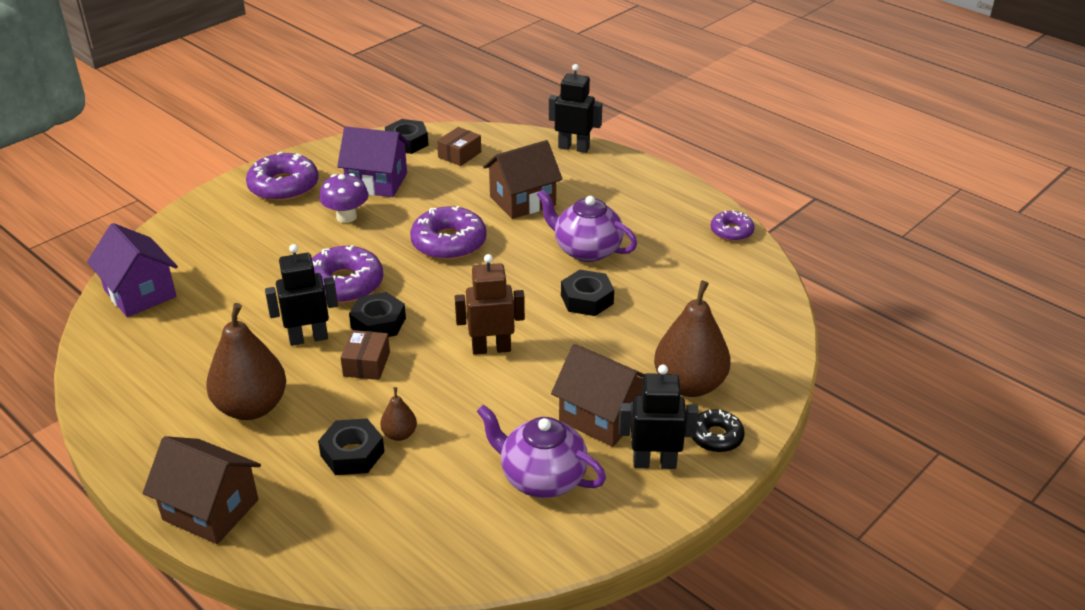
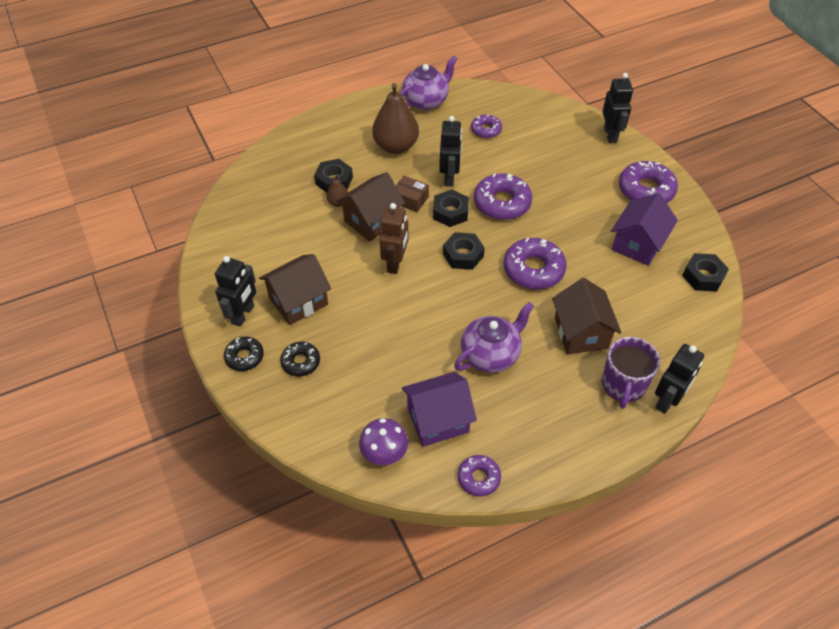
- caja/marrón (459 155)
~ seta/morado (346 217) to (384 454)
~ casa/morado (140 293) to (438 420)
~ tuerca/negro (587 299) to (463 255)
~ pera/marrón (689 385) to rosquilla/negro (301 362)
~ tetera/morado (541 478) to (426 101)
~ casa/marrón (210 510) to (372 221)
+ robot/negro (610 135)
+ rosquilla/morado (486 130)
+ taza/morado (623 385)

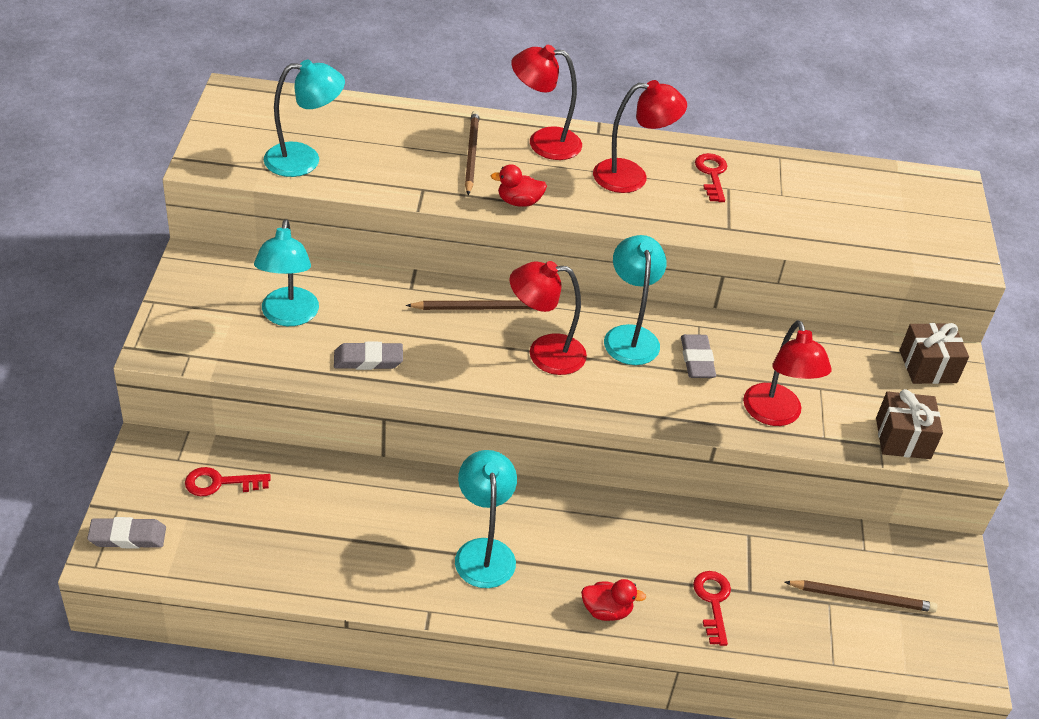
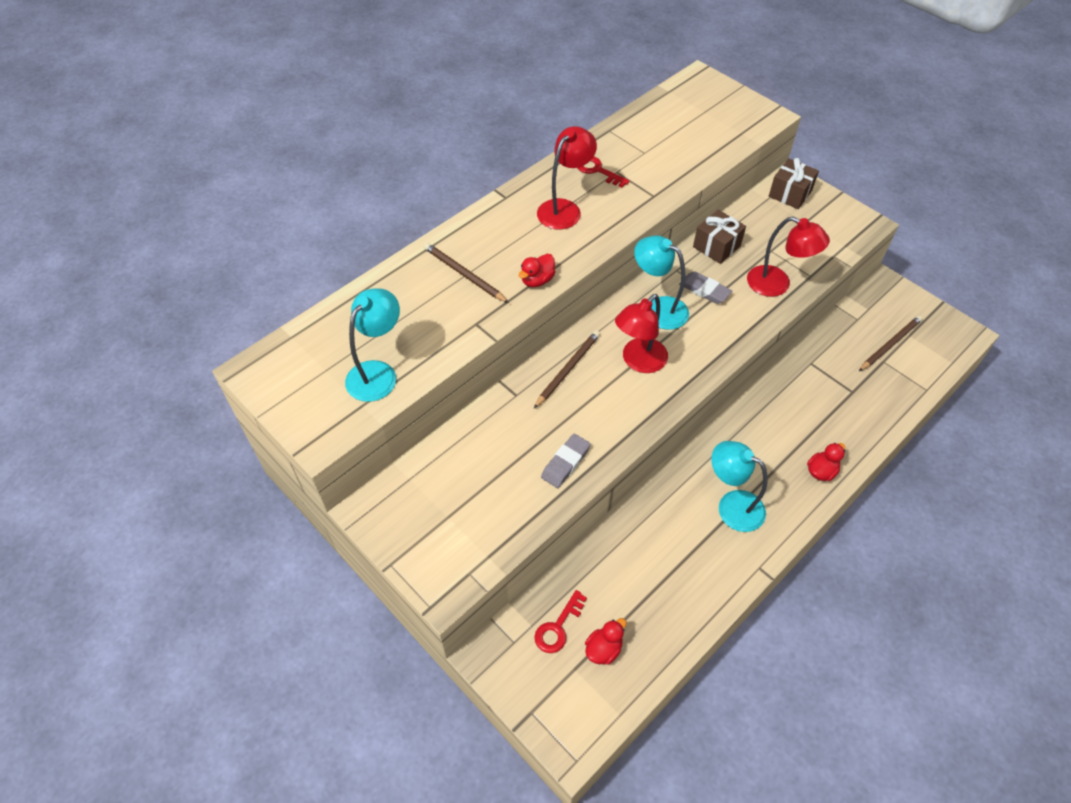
- lámpara/rojo (543 142)
- lámpara/turquesa (288 316)
~ regalo/marrón (903 438) to (716 246)
- goma de borrar/gris (127 536)
- llave/rojo (713 602)
+ pato/rojo (603 649)

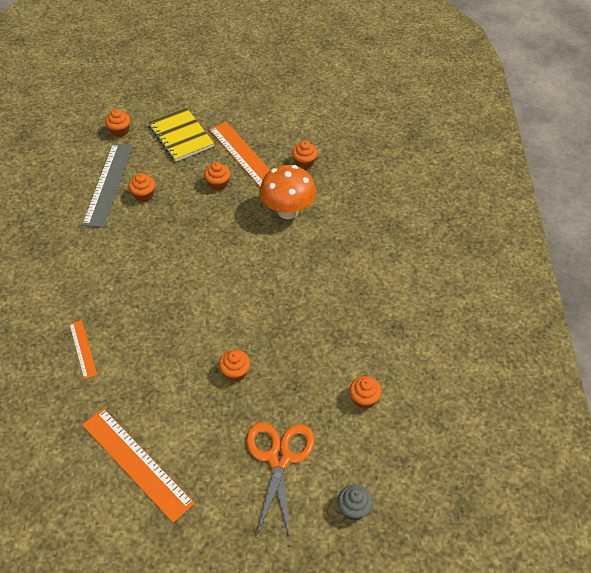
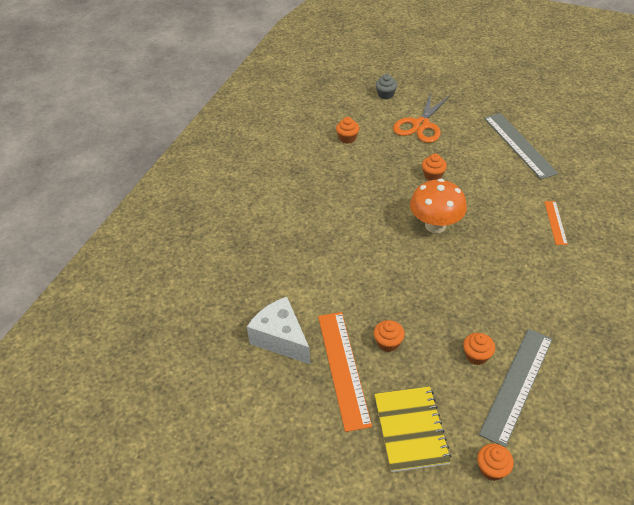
~ magdalena/naranja (304 163) to queso/blanco (281 339)
~ seta/naranja (288 211) to (435 225)
~ regla/naranja (136 463) to regla/gris (519 145)

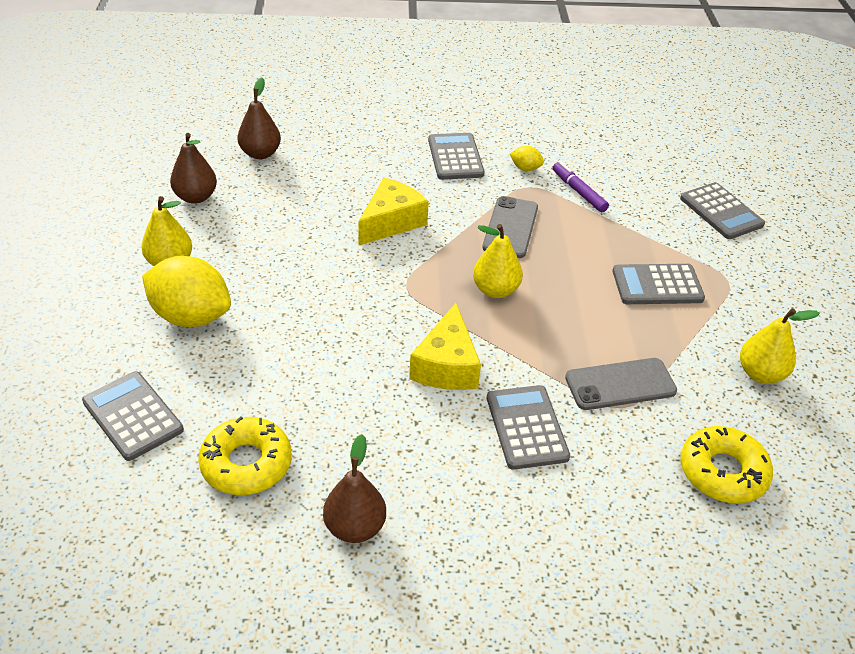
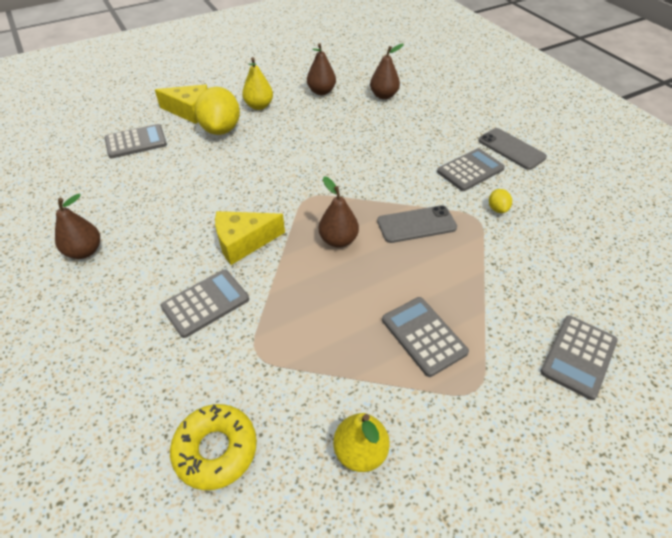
- rotulador/morado (578 192)
~ queso/amarillo (391 222) to (190 111)
~ pera/amarillo (495 290) to pera/marrón (338 240)
~ móvil/gris (620 384) to (511 149)
~ calculadora/gris (132 416) = (136 142) 45 degrees clockwise
- rosquilla/amarillo (246 463)

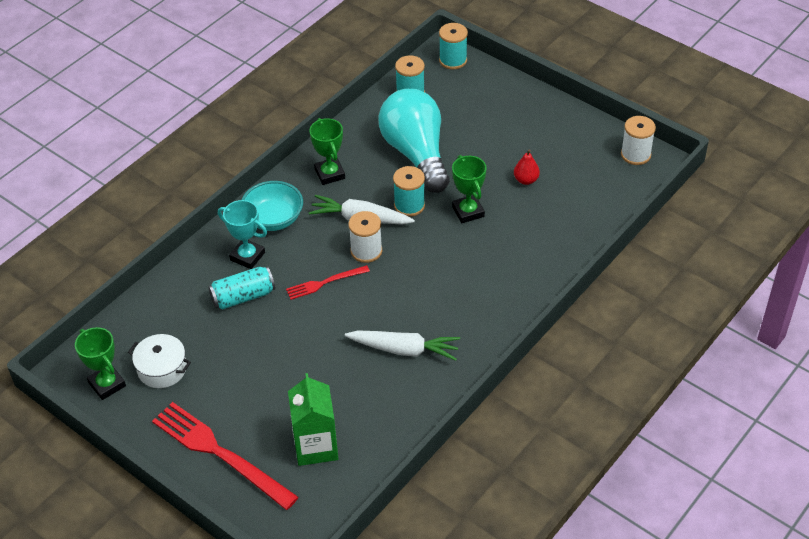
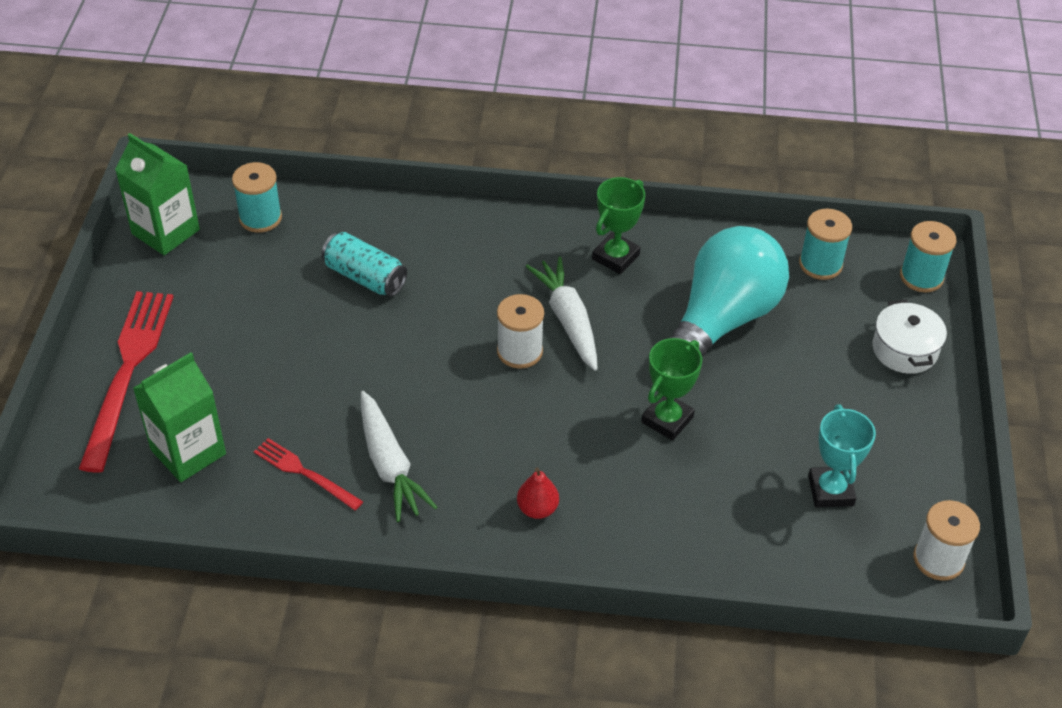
~ pera/rojo (526 180) to (537 509)
~ carrete/turquesa (409 205) to (260 218)
- cuenco/turquesa (274 219)
~ trofeo/turquesa (247 256) to (831 491)
~ tenedor/rojo (325 283) to (305 473)
~ trofeo/verde (107 384) to cartón de leche/verde (165 232)
~ olla/blanco (162 369) to (904 349)

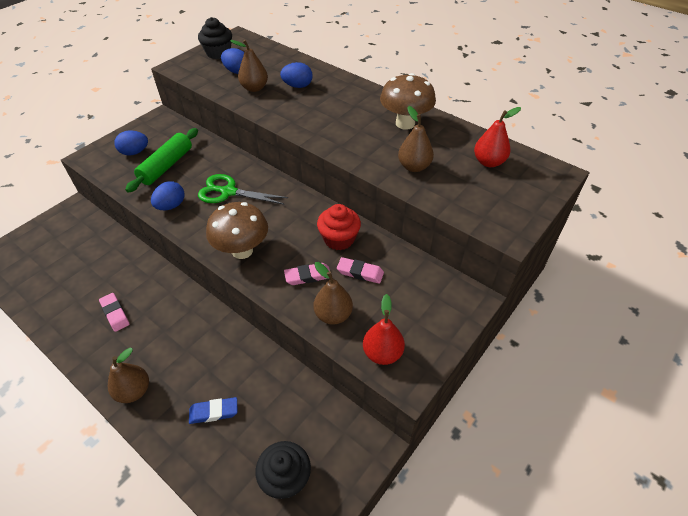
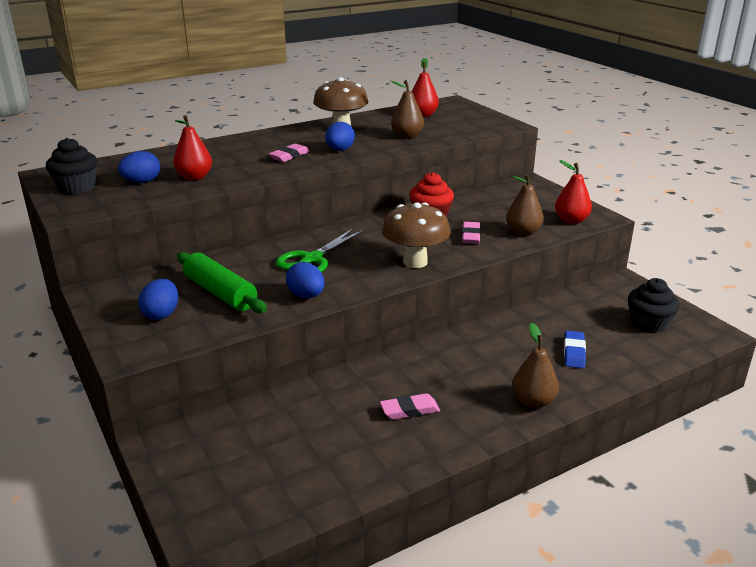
~ pera/marrón (254 88) to pera/rojo (194 177)
~ huevo/azul (297 86) to (340 150)
~ goma de borrar/rosa (360 272) to (289 156)

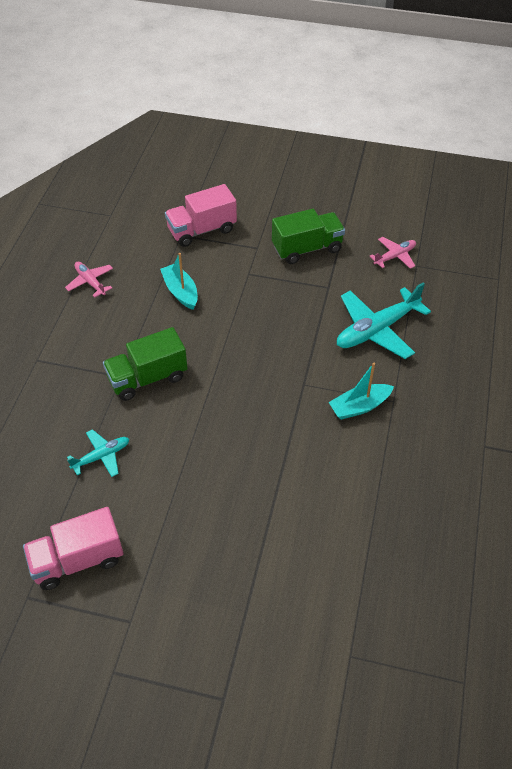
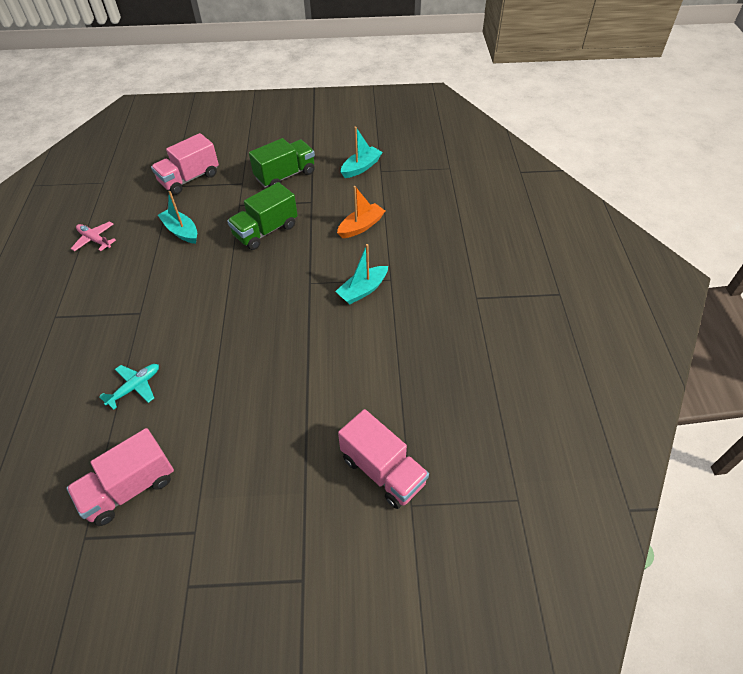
~ avión/rosa (395 256) to barco/turquesa (361 167)
~ avión/turquesa (376 330) to barco/naranja (361 226)
~ camión/verde (147 378) to (265 231)
+ camión/rosa (383 471)

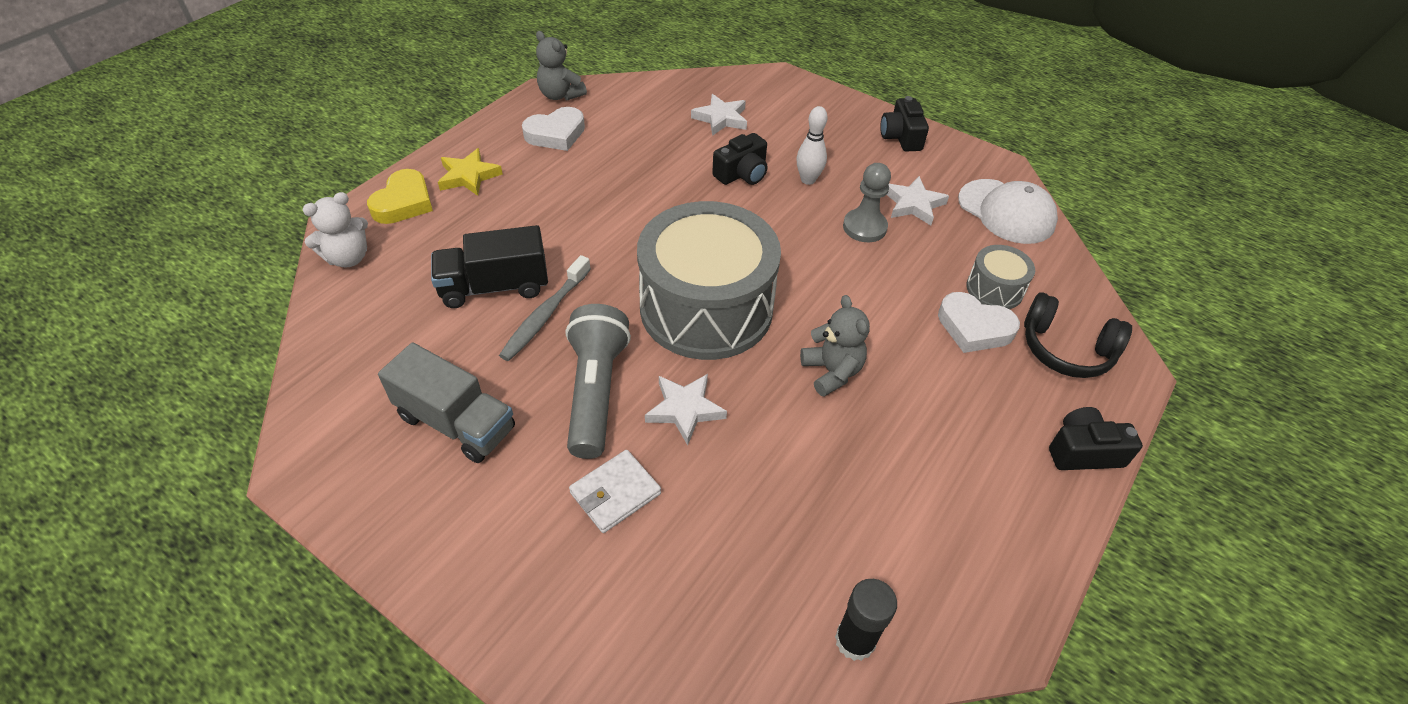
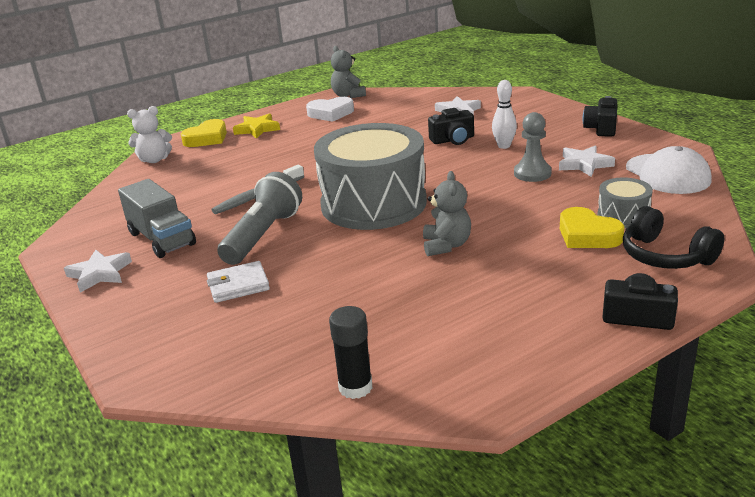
- camión/negro (495 287)
~ corazón/blanco (974 328) to corazón/amarillo (587 235)
~ estrella/blanco (685 409) to (100 274)

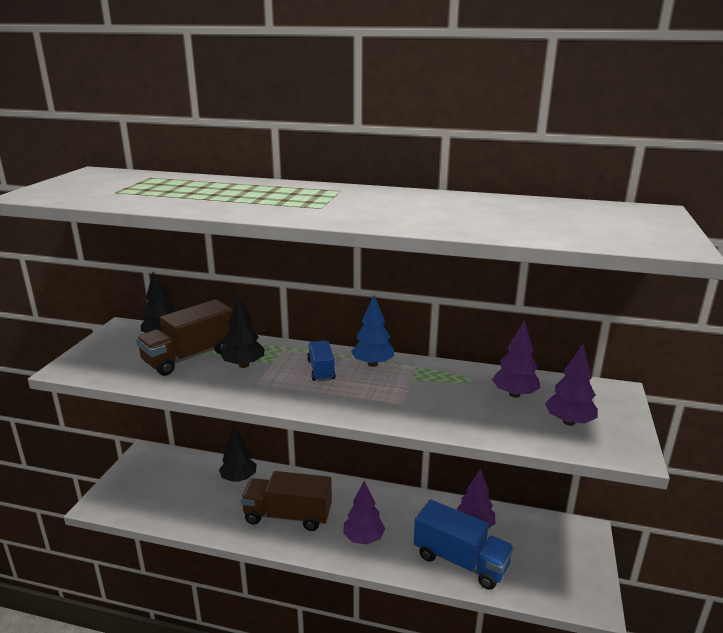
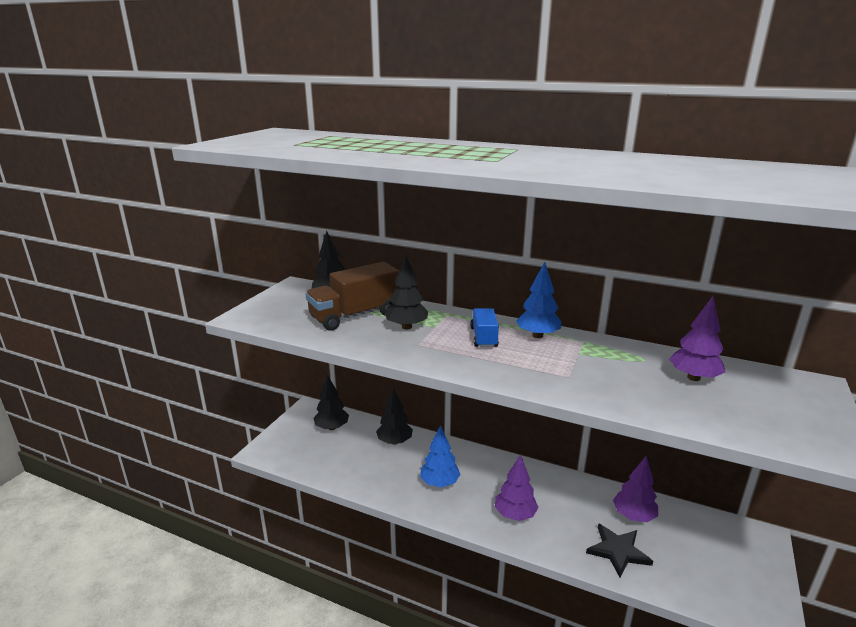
- árbol/morado (569 422)
~ camión/marrón (288 515) to árbol/azul (439 483)
~ camión/azul (460 561) to estrella/negro (618 551)
+ árbol/negro (332 427)

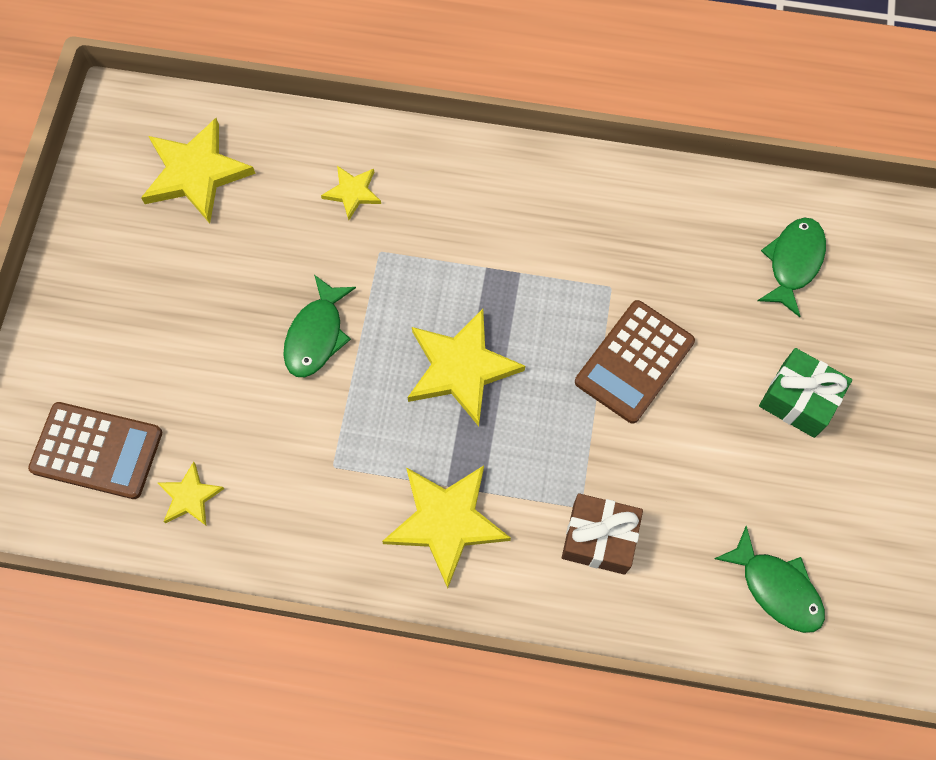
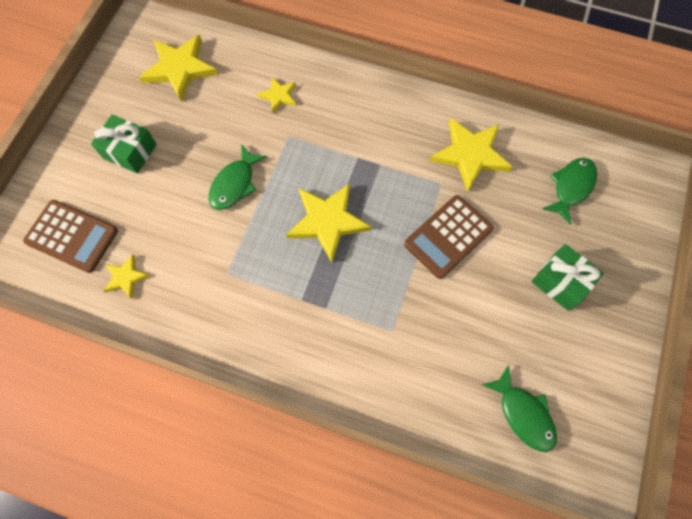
~ estrella/amarillo (446 522) to (470 155)
- regalo/marrón (599 538)
+ regalo/verde (130 151)

